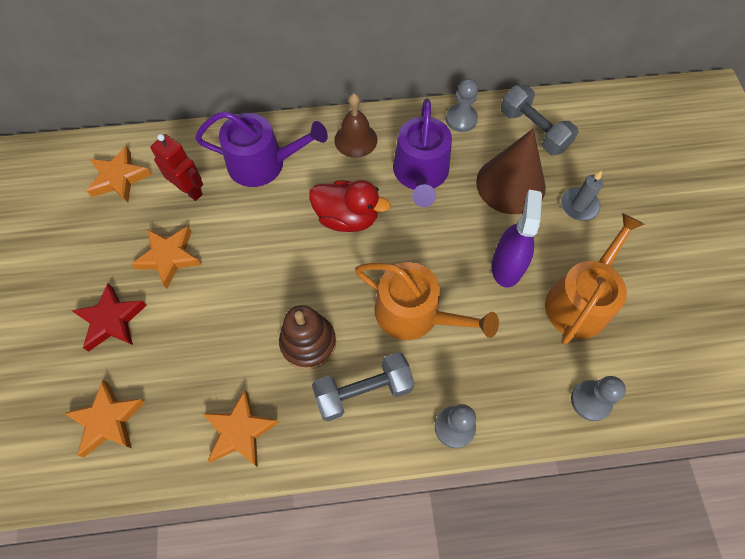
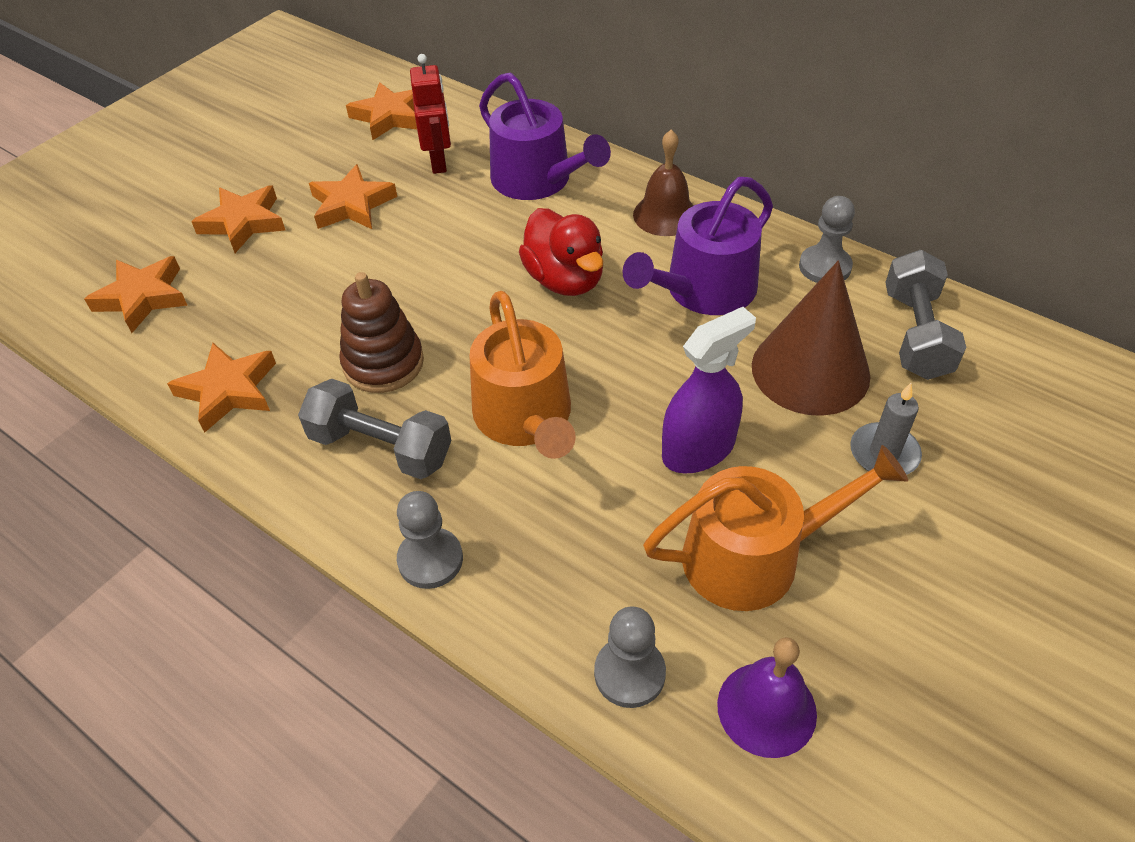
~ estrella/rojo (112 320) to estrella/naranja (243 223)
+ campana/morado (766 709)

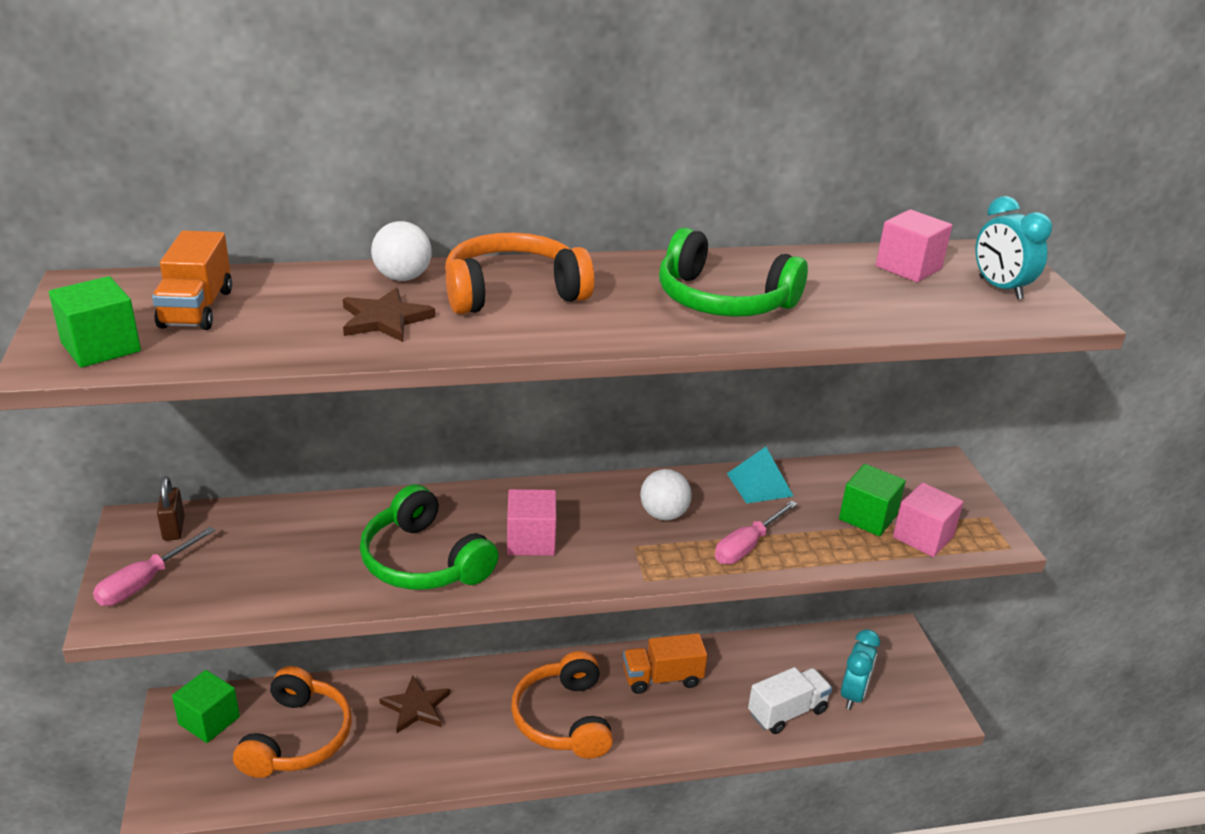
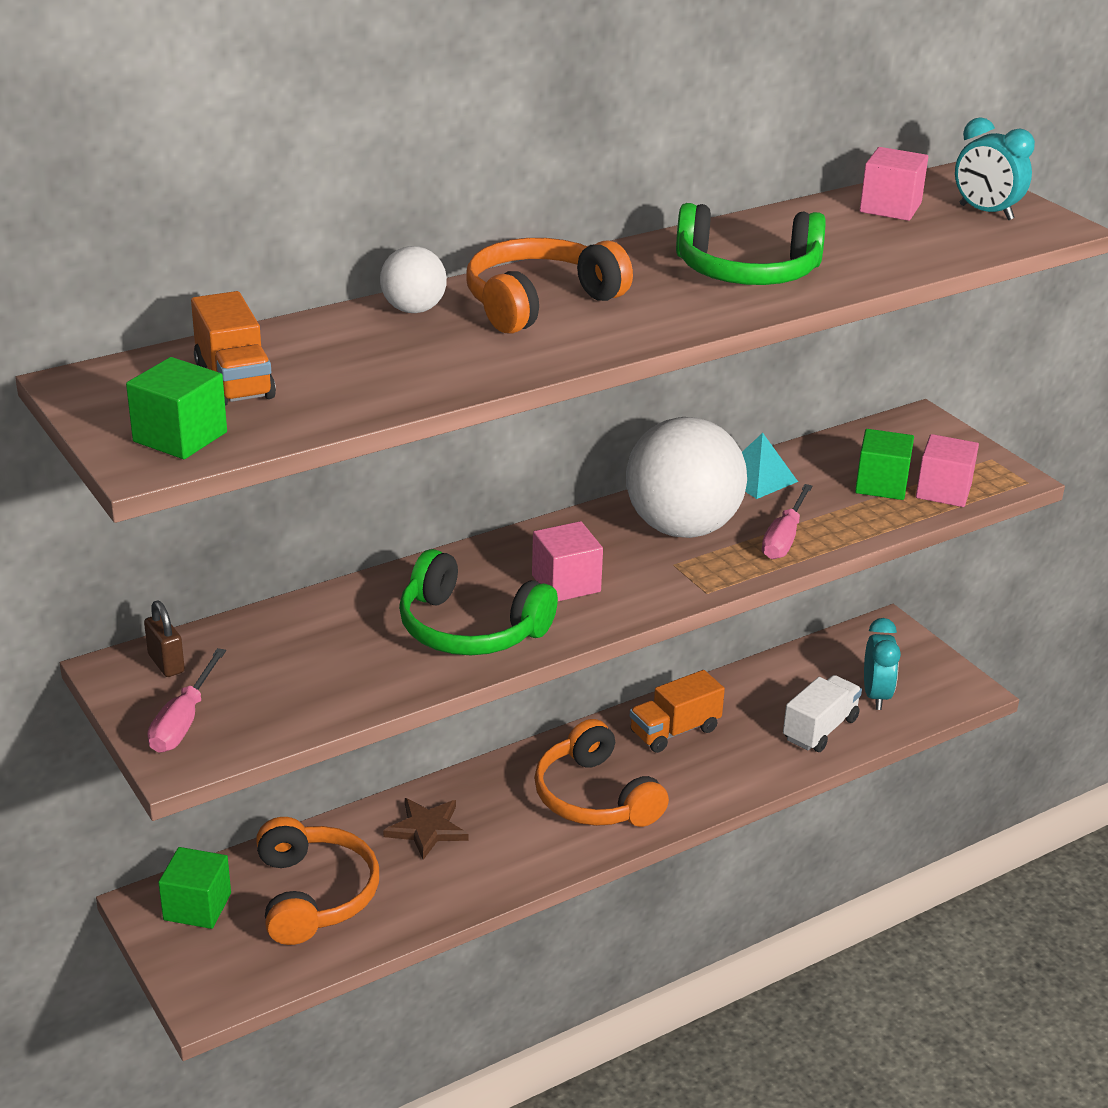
- estrella/marrón (385 319)
~ pelota/blanco (663 514) = (682 528) x2.09

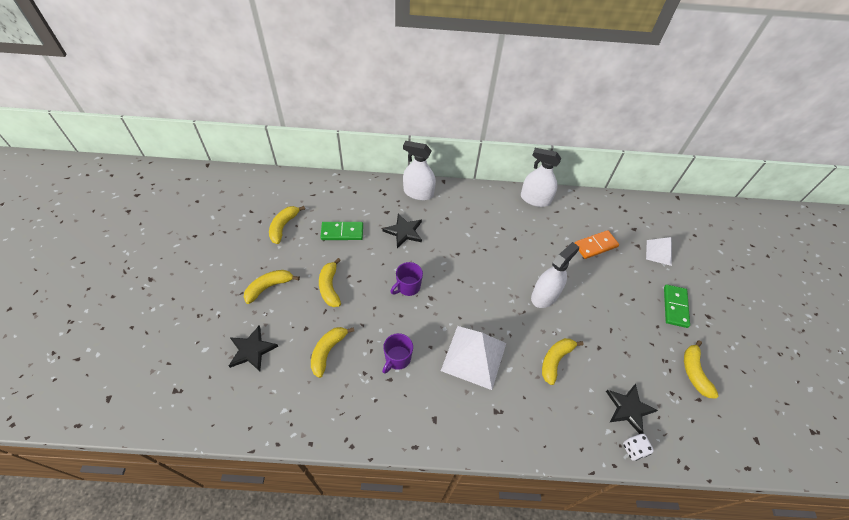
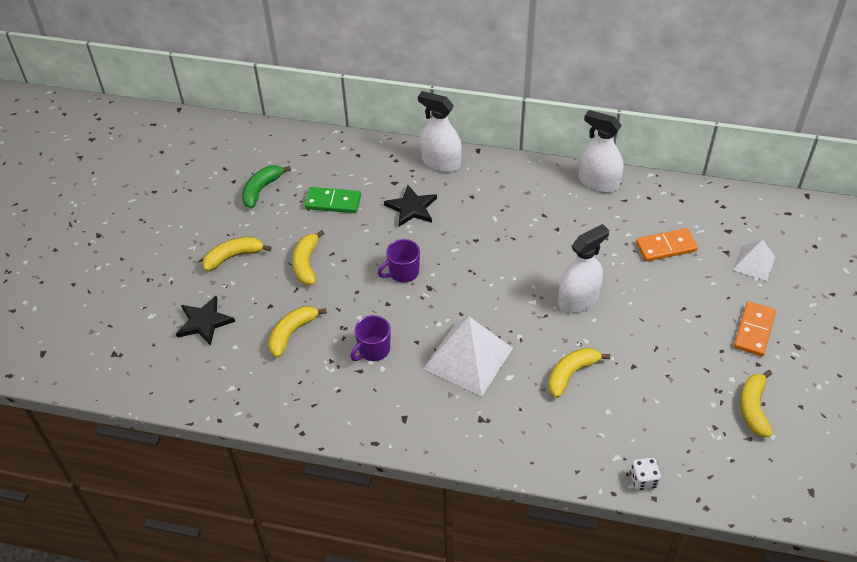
~ plátano/amarillo (283 226) to plátano/verde (261 189)
~ ficha de dominó/verde (675 307) to ficha de dominó/naranja (754 330)
- estrella/negro (628 409)

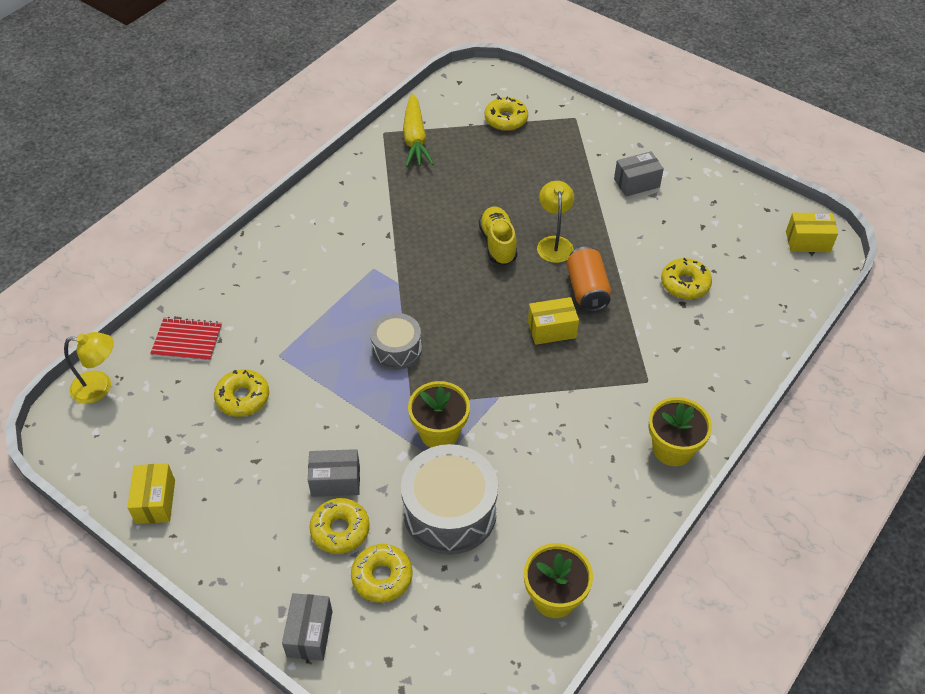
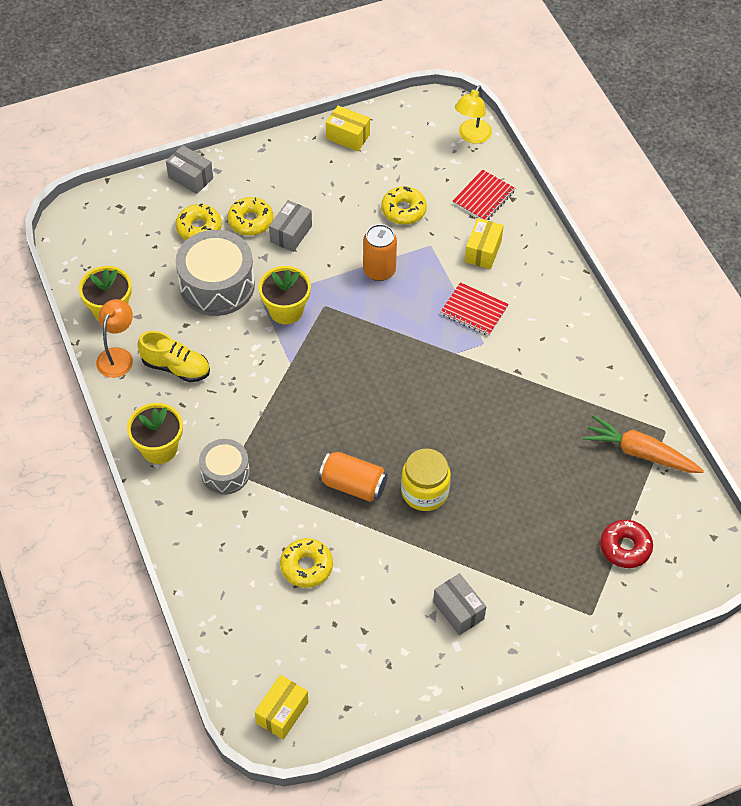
~ zanahoria/amarillo (415 139) to zanahoria/naranja (640 453)
~ rosquilla/amarillo (506 119) to rosquilla/rojo (625 547)
~ caja/gris (636 183) = (458 610) 45 degrees counterclockwise
~ lámpara/amarillo (554 243) to tarro/amarillo (424 491)
~ zapato/amarillo (498 243) to (176 367)
~ caja/amarillo (552 330) to (483 251)
~ tambor/gris (396 349) to (225 473)
+ lata/naranja (379 270)
+ cuaderno/rojo (474 310)
+ lámpara/naranja (118 356)

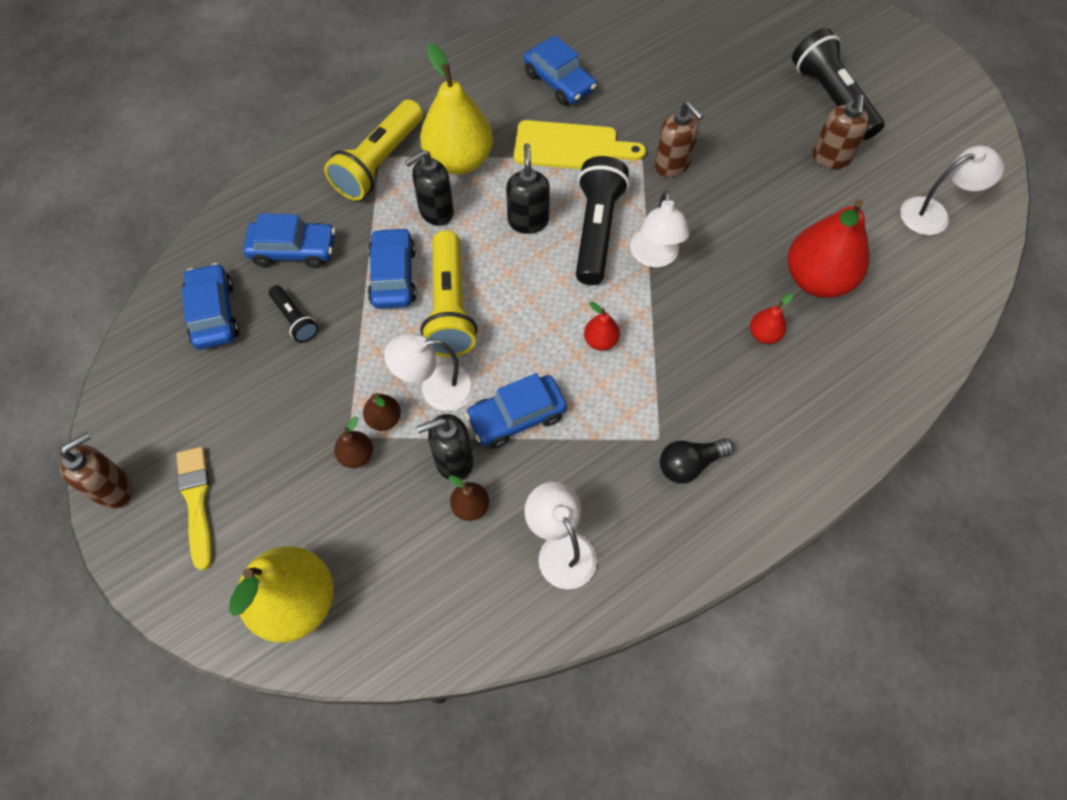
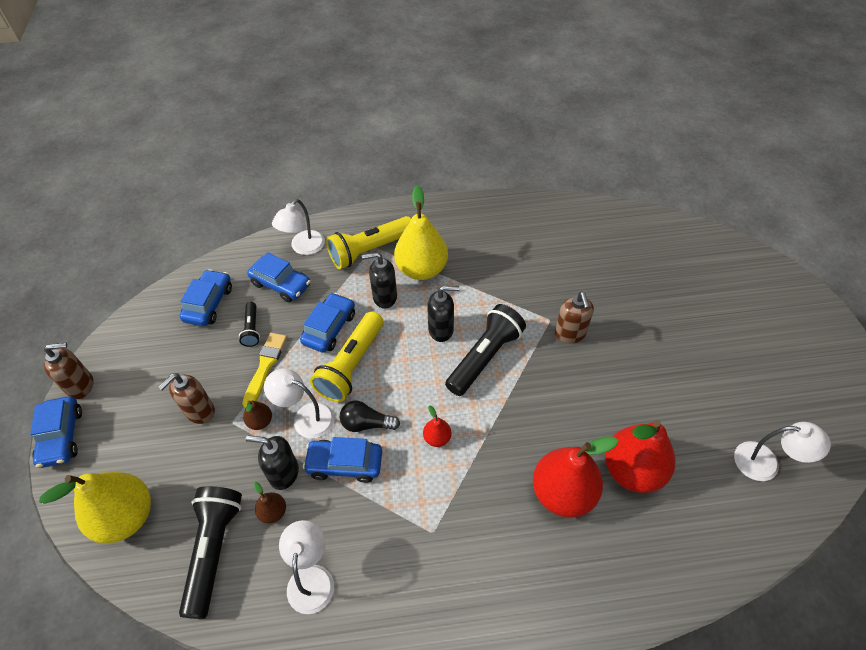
~ lámpara de mano/negro (831 98) to (214 551)
~ coche/azul (559 82) to (62 436)
~ dispensador de jabón/marrón (831 158) to (200 411)
- tabla de cortar/amarillo (571 147)
~ dispensador de jabón/negro (528 221) = (441 330) 60 degrees clockwise
~ lámpara/blanco (654 257) to (303 248)
~ pera/rojo (764 334) = (563 493) x2.23
- pera/marrón (356 455)
~ bombilla/negro (689 464) to (366 424)
~ pincel/amarillo (197 502) to (265 367)

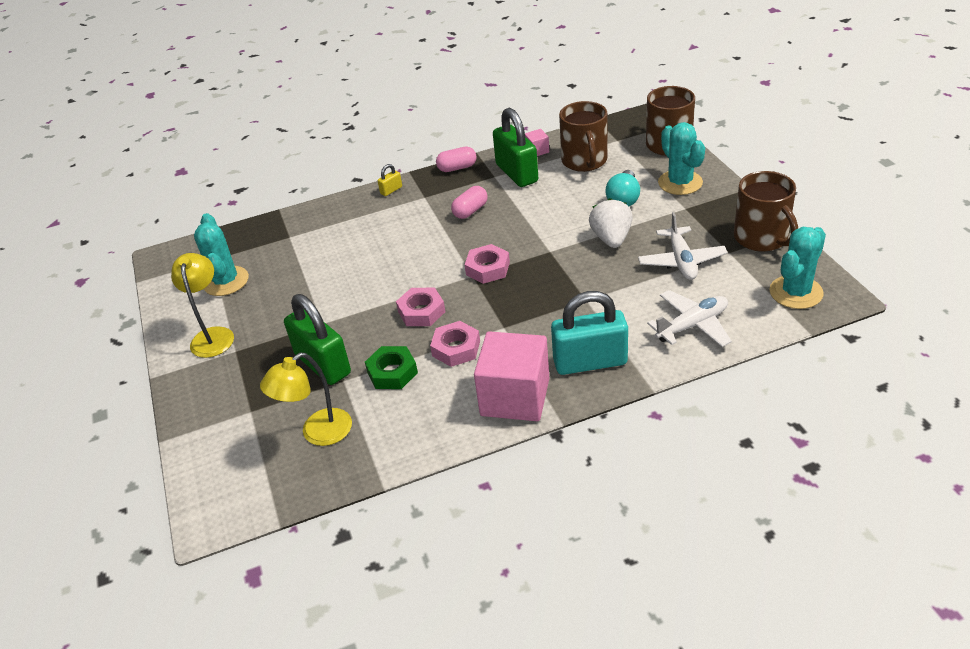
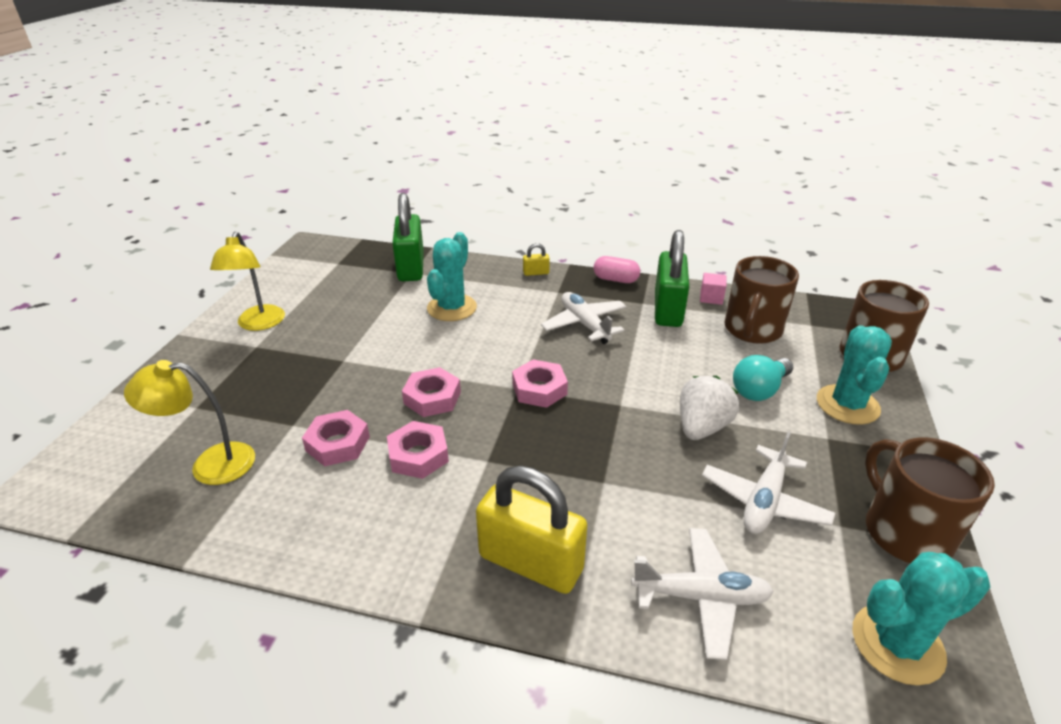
~ taza/marrón (761 238) = (905 532) 150 degrees clockwise
~ cápsula/rosa (470 211) to avión/blanco (584 324)
~ cactus/turquesa (226 281) to (452 308)
~ lámpara/amarillo (213 335) = (259 324) 150 degrees clockwise
~ candado/turquesa (590 362) to candado/amarillo (531 562)
~ candado/verde (323 364) to (411 267)
- cubo/rosa (515 397)
~ tuerca/verde (392 372) to tuerca/rosa (338 444)

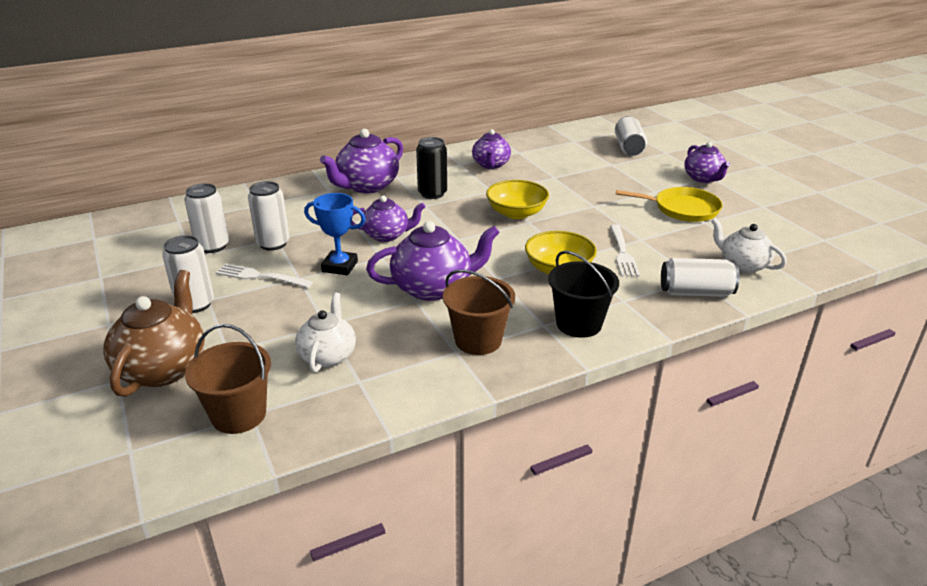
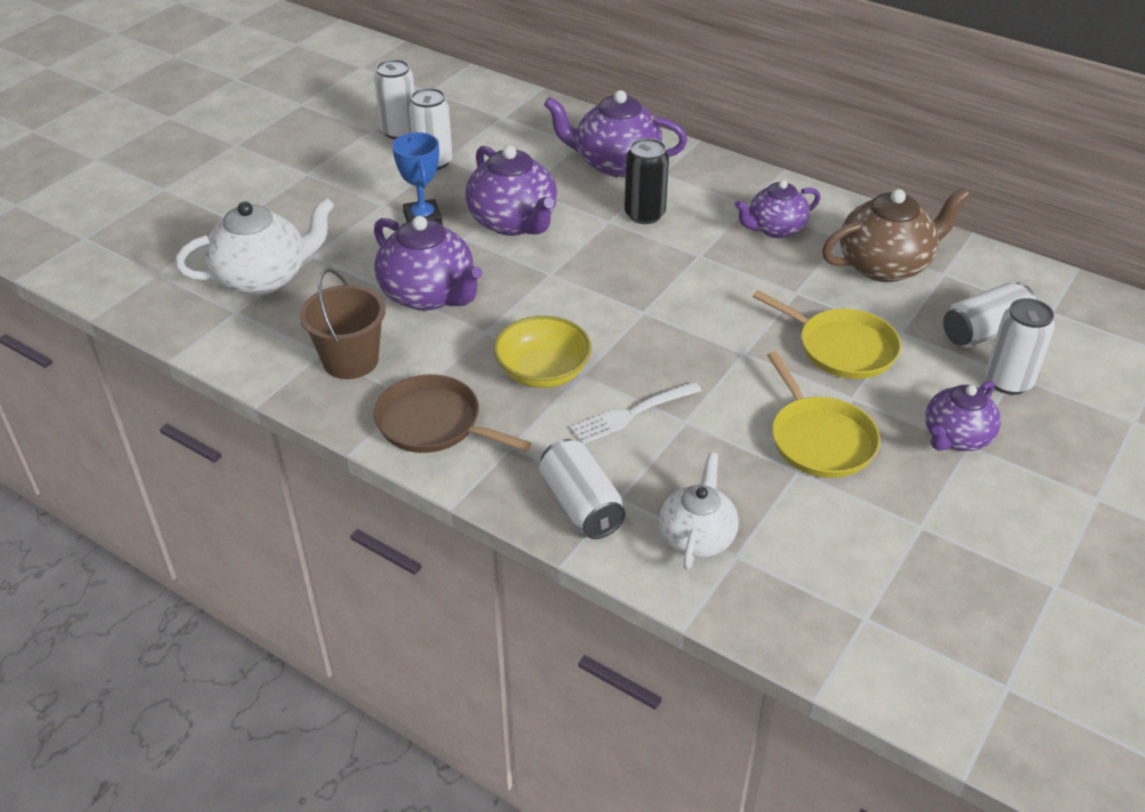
- cuenco/amarillo (516 213)
~ tetera/morado (387 235) = (513 222) x1.53
~ lata/blanco (195 304) to (1008 381)
~ balde/negro (579 324) to sartén/marrón (433 423)
- tenedor/blanco (260 276)
~ tetera/marrón (163 368) to (885 265)
~ tetera/blanco (328 356) = (263 278) x1.53
- balde/marrón (239 415)
+ sartén/amarillo (842 348)

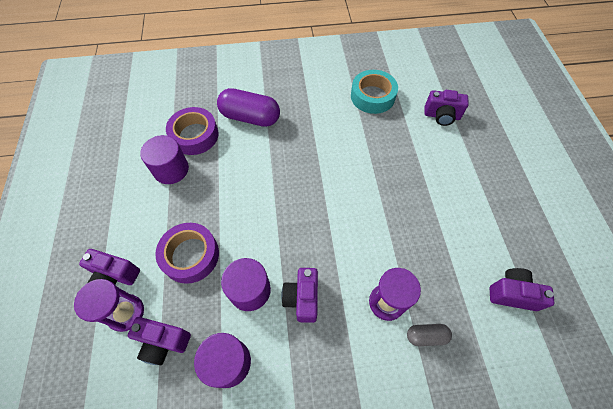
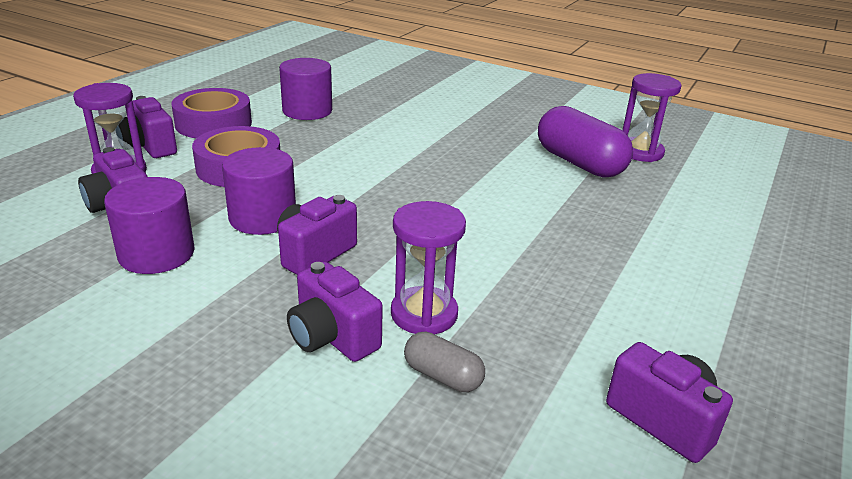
~ cinta adhesiva/turquesa (372 96) to reloj de arena/morado (640 152)
~ cápsula/morado (250 117) to (579 163)
~ cámara/morado (441 116) to (332 337)
~ cinta adhesiva/morado (194 135) to (213 123)

